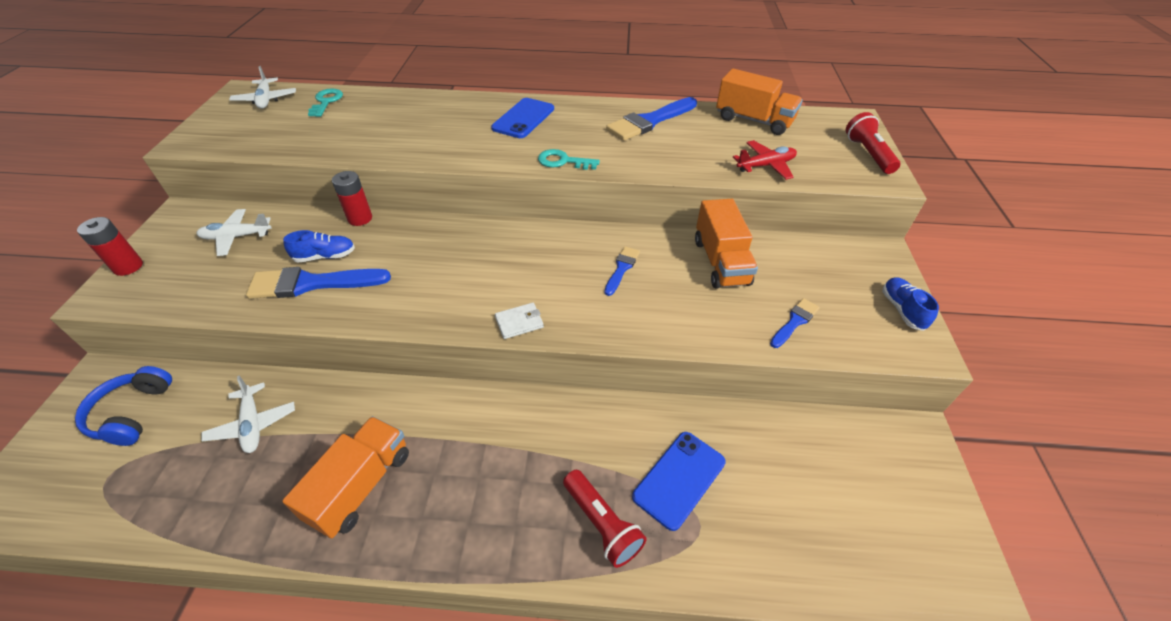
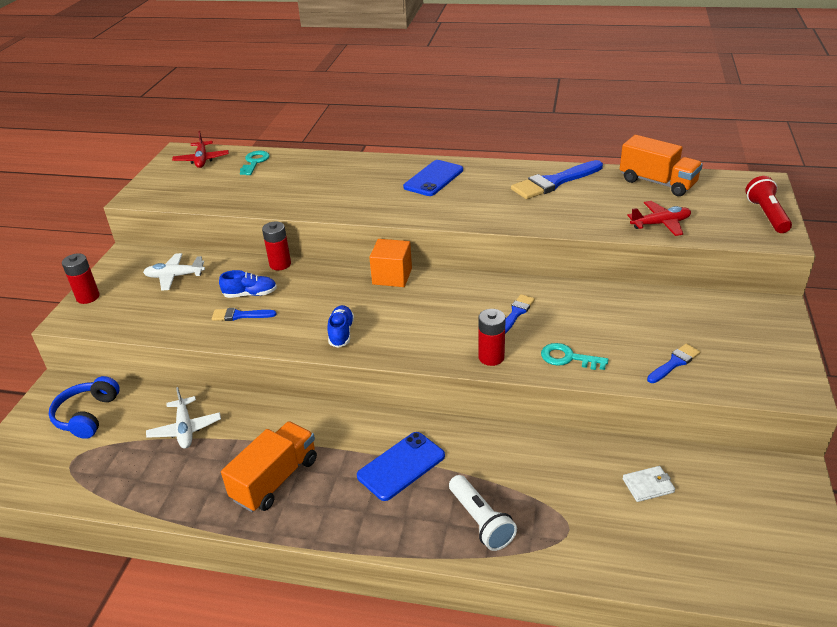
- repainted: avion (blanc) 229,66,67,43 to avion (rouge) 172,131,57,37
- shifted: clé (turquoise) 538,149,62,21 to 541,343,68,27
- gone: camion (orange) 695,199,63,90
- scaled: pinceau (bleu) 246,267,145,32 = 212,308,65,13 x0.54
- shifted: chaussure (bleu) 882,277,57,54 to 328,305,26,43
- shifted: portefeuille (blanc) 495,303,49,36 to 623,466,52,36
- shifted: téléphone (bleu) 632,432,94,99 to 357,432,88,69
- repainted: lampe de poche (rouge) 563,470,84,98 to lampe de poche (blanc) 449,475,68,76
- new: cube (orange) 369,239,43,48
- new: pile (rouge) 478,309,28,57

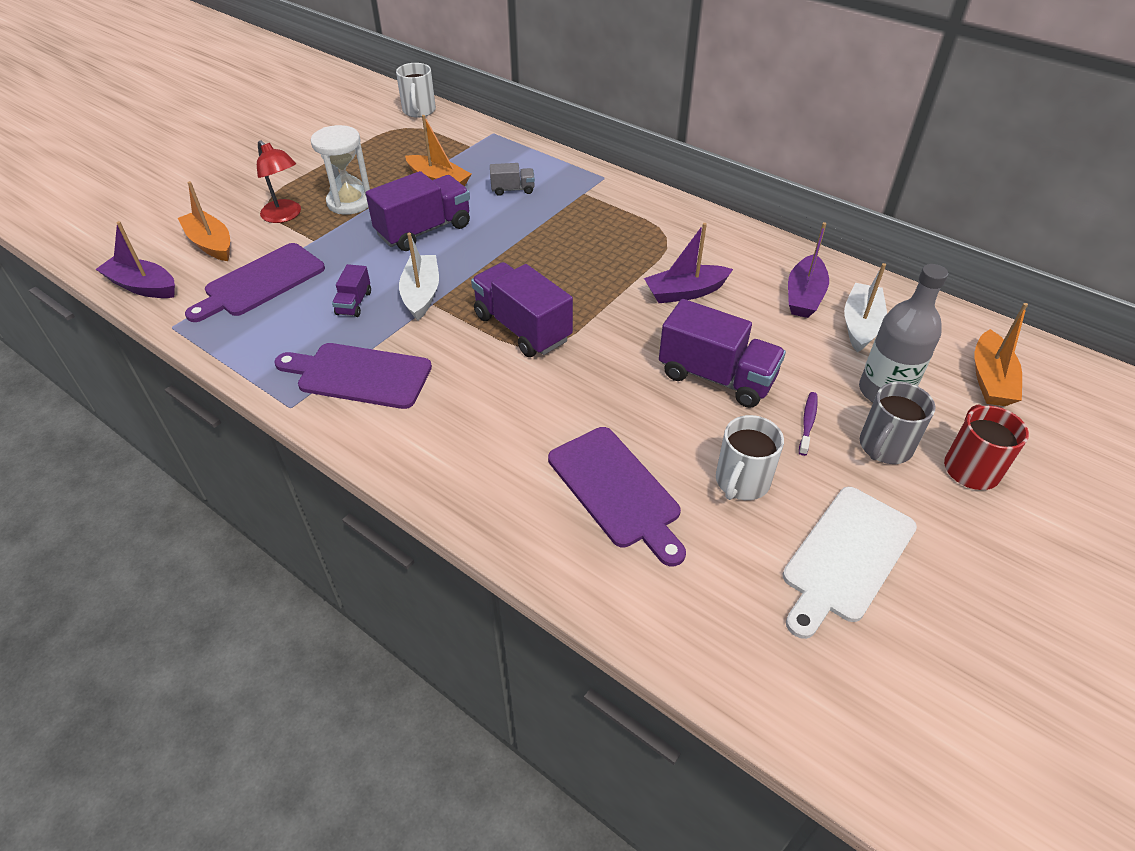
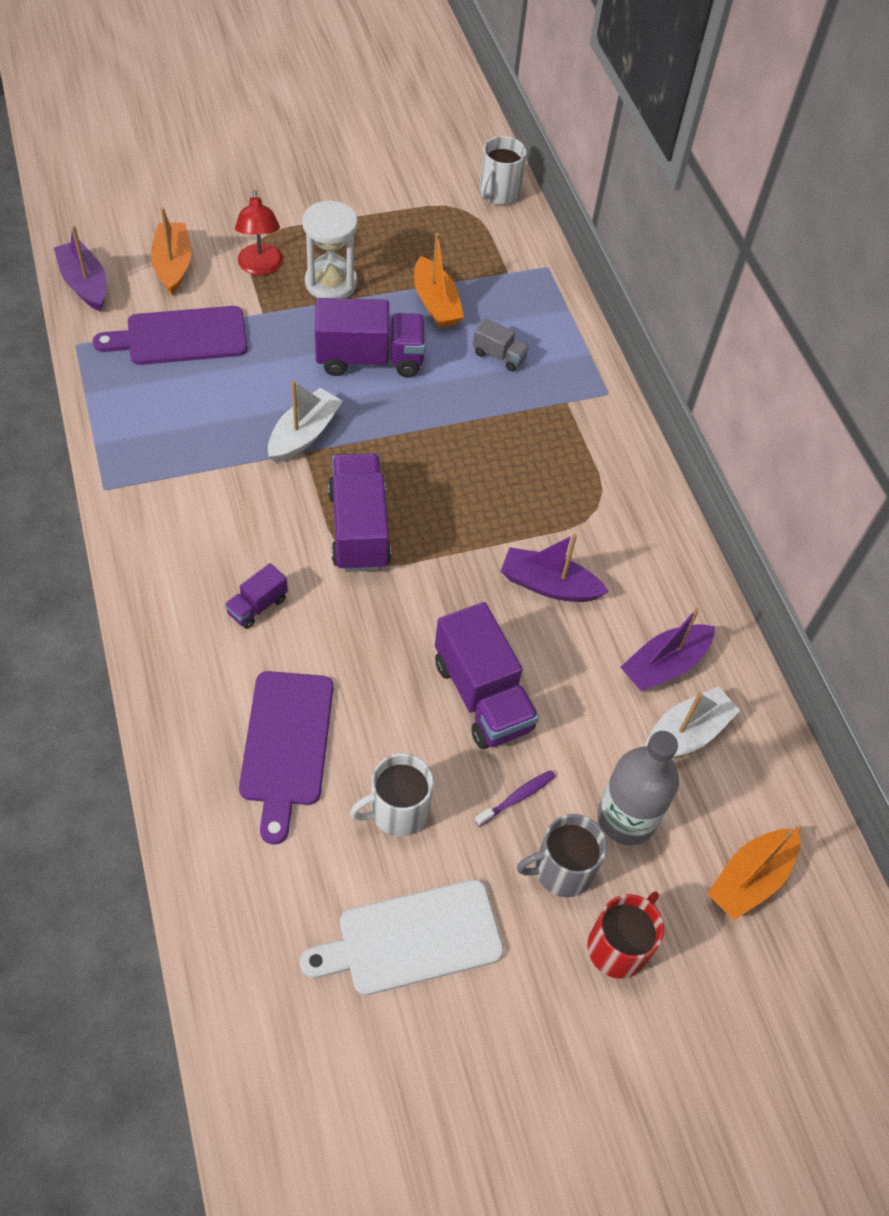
- shifted: camion (violet) 332,264,39,53 to 225,563,63,66
- gone: planche à découper (violet) 274,343,158,66

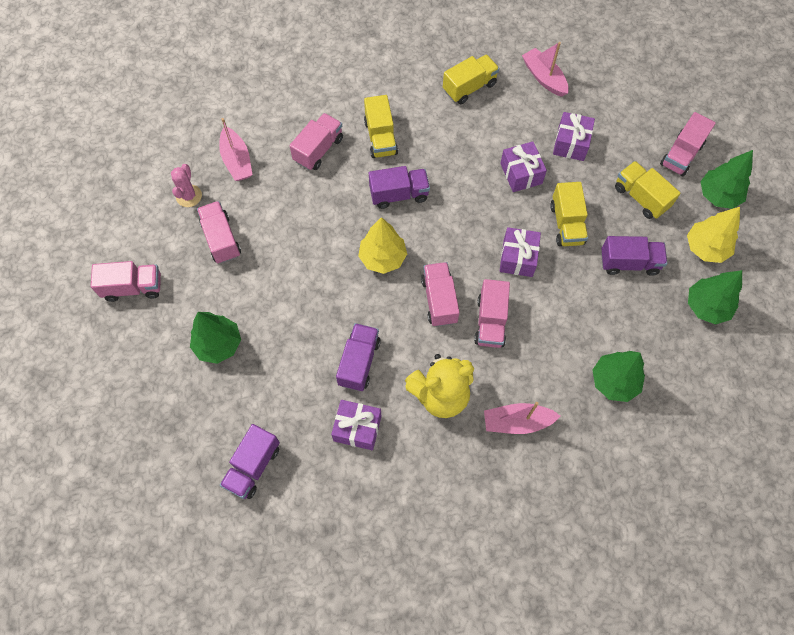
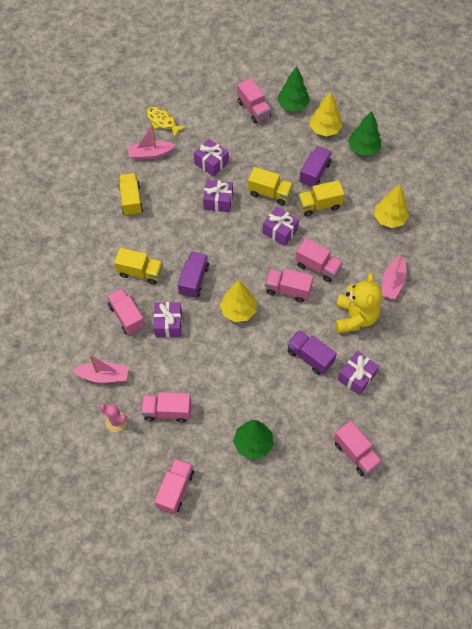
- shifted: camion (jaune) 615,161,65,58 to 298,180,47,37
- repainted: arbre (vert) 593,351,52,51 to arbre (jaune) 374,184,35,44
- repainted: camion (violet) 220,424,60,75 to camion (rose) 334,421,48,55
- new: poisson (jaune) 146,107,41,31
- new: cadeau (violet) 154,302,28,35

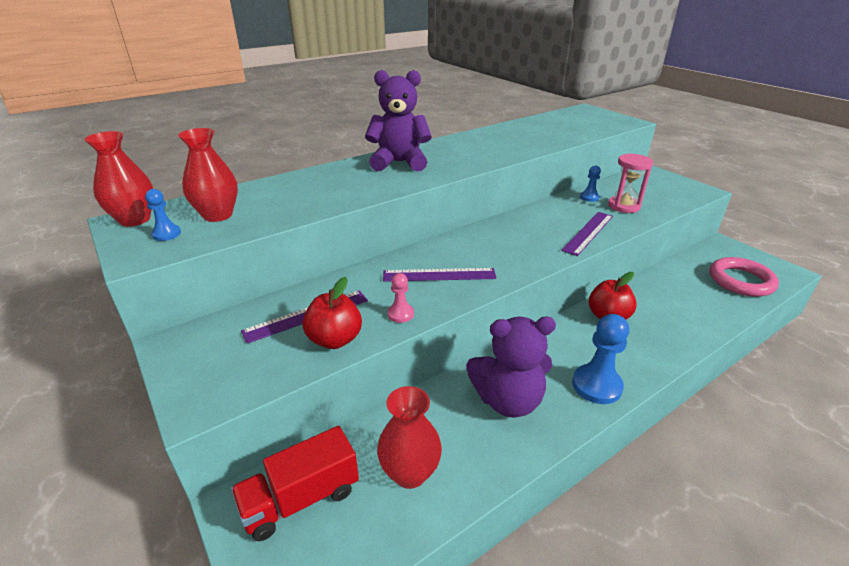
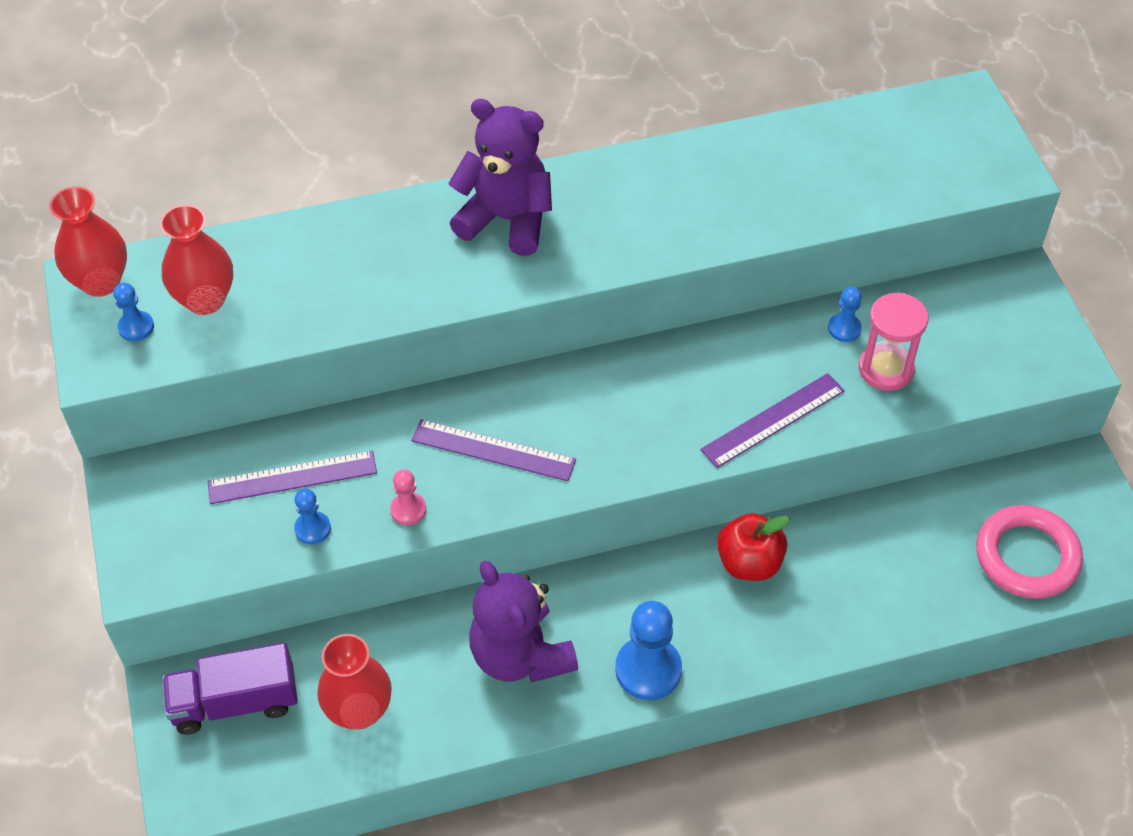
- swapped: pomme (rouge) 302,277,60,72 to pion (bleu) 294,489,37,56
- rotated: ours en peluche (violet) 466,317,90,101 = 469,561,109,122 45 degrees clockwise
- repainted: camion (rouge) 231,426,128,115 to camion (violet) 162,643,136,91

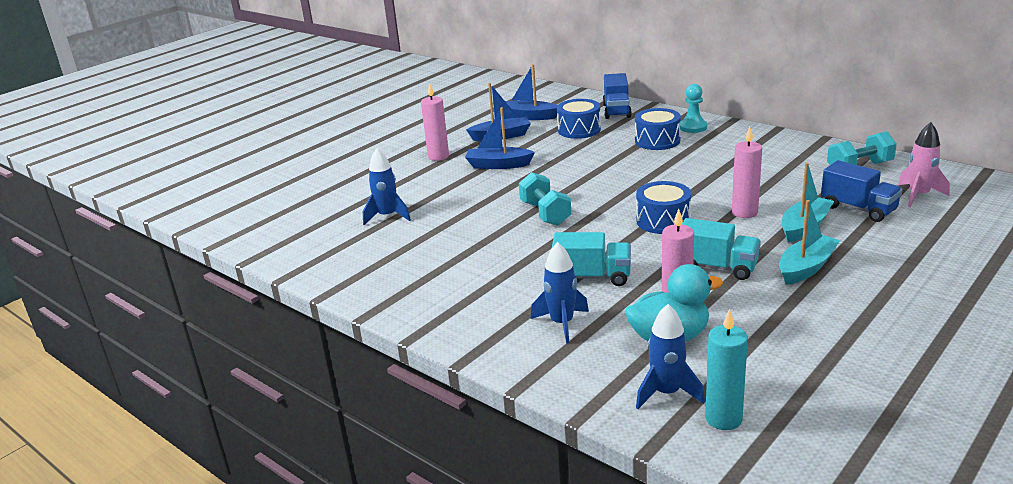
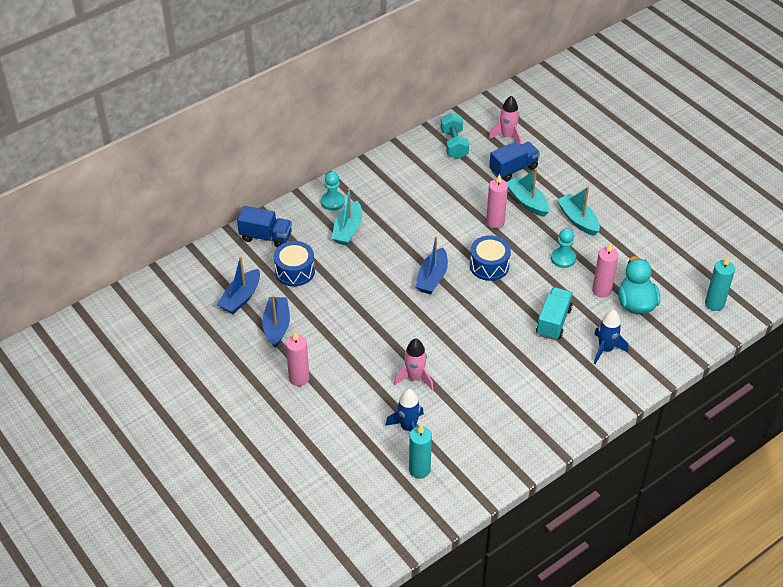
- shifted: bateau (bleu) 465,107,70,62 to 416,236,32,58
- swapped: tambour (bleu) 635,108,46,42 to bateau (turquoise) 332,188,30,58
- gone: haltère (turquoise) 519,172,52,54
- swapped: camion (turquoise) 682,218,79,62 to pion (turquoise) 551,228,25,40
- gone: fusée (bleu) 636,304,69,105
- new: fusée (rose) 394,338,39,52
- new: bougie (turquoise) 409,425,23,54

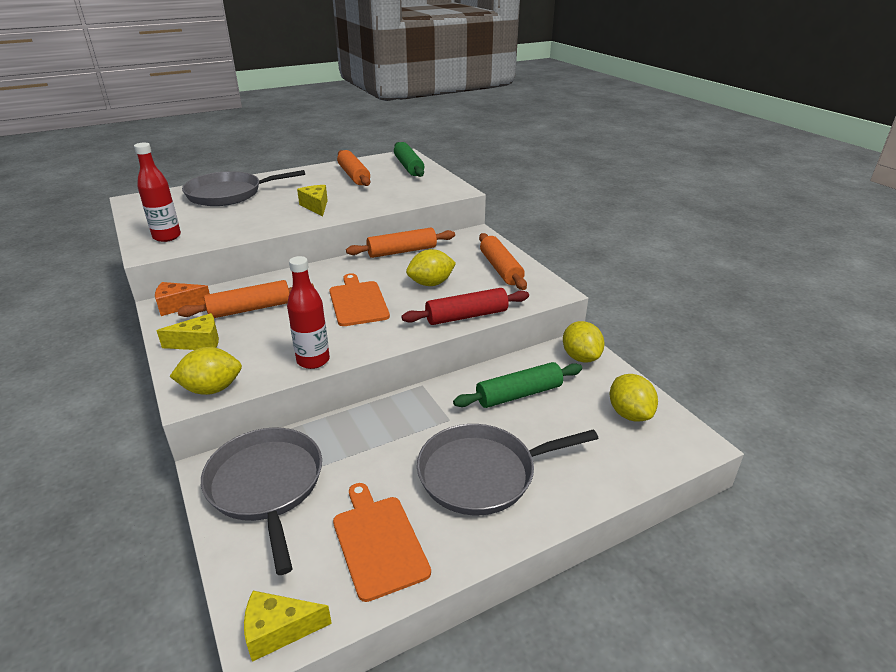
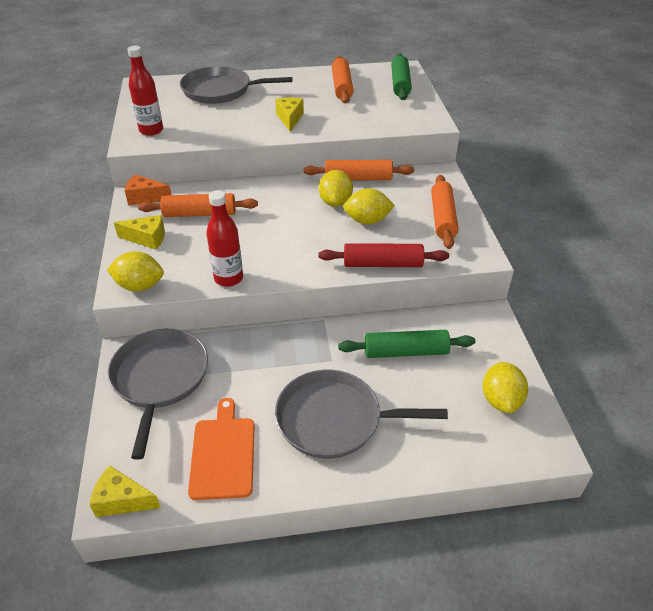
- gone: planche à découper (orange) 329,273,61,53
- shifted: citron (jaune) 563,321,42,42 to 319,170,34,37

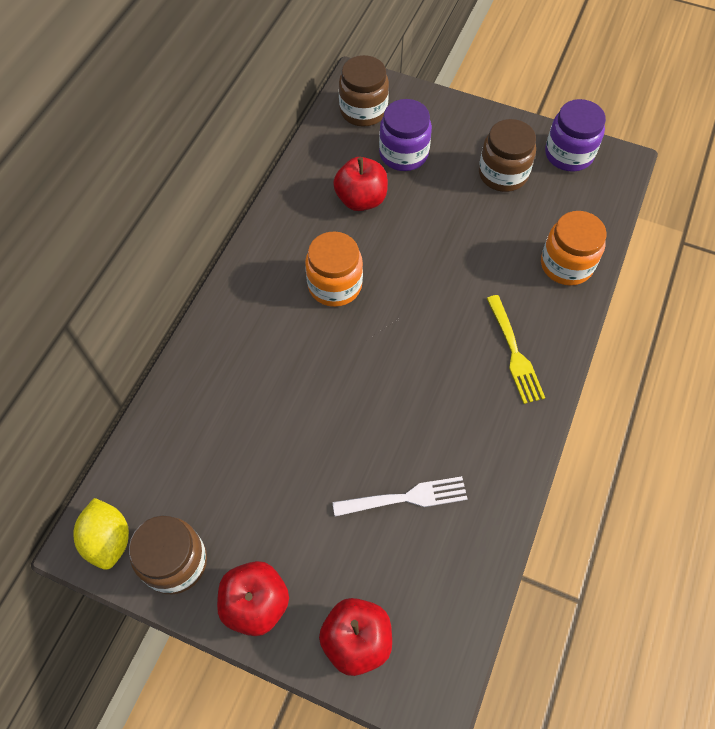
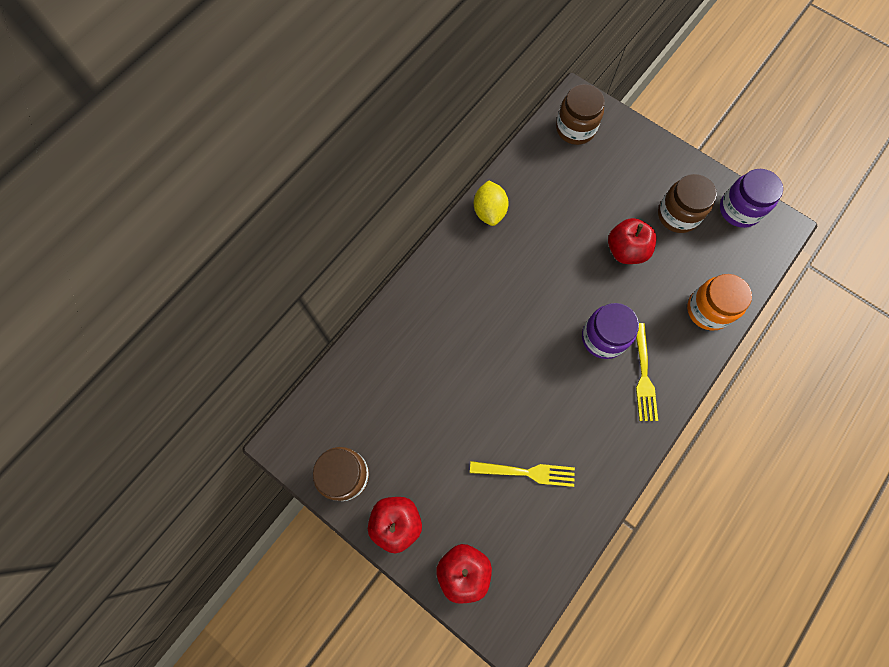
- shifted: bocal (violet) 379,99,53,72 to 582,303,57,56
- shifted: pomme (rouge) 333,157,55,54 to 608,218,49,46
- gone: bocal (orange) 305,231,58,76
- repainted: fourchette (blanc) 332,476,136,41 to fourchette (jaune) 470,461,105,26
- shifted: citron (jaune) 73,498,56,72 to 474,180,35,46

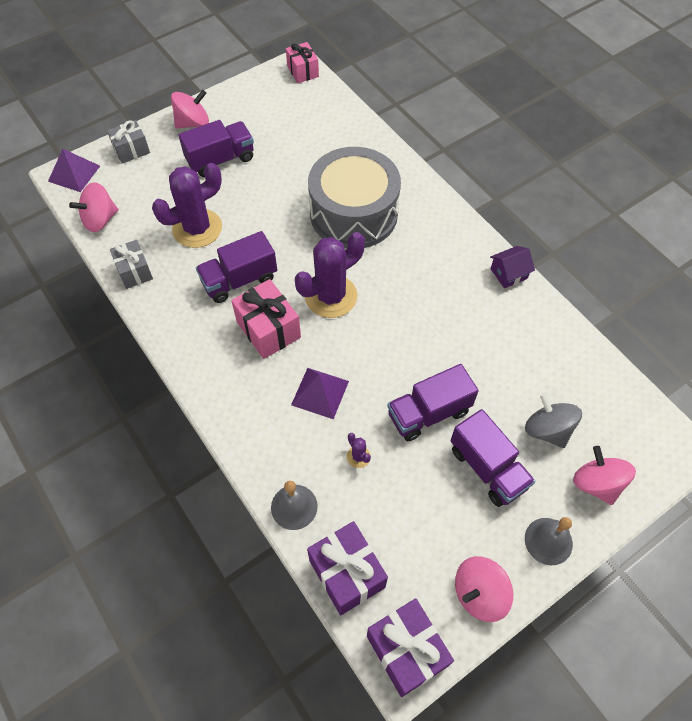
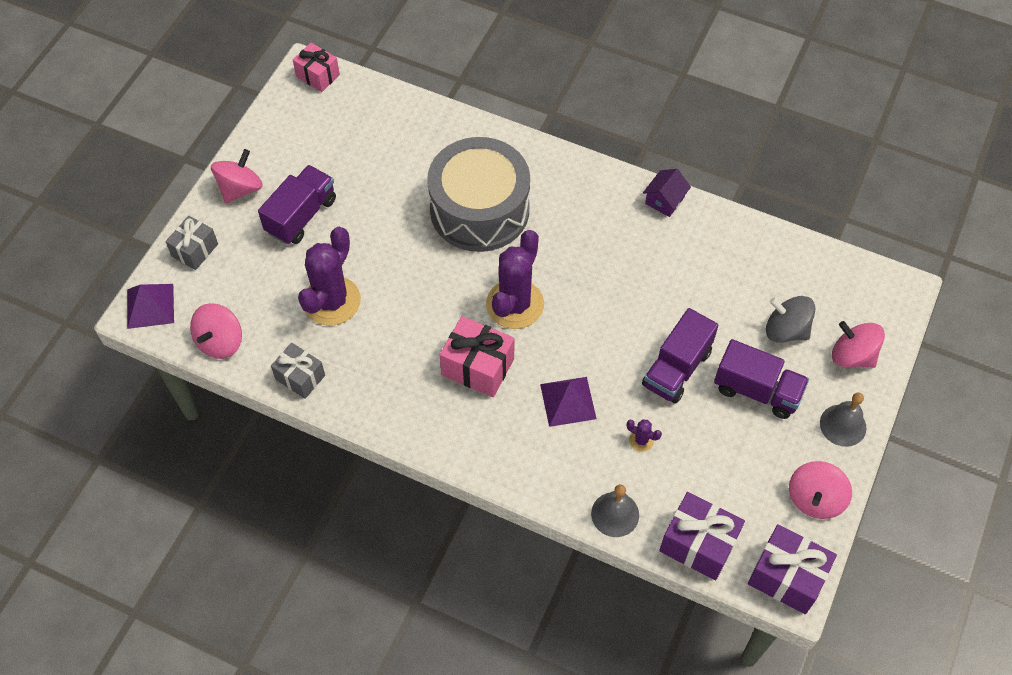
- gone: camion (violet) 196,231,81,72

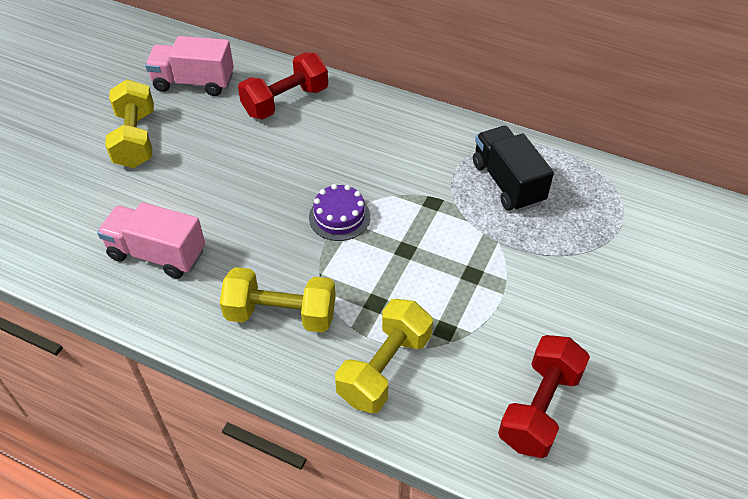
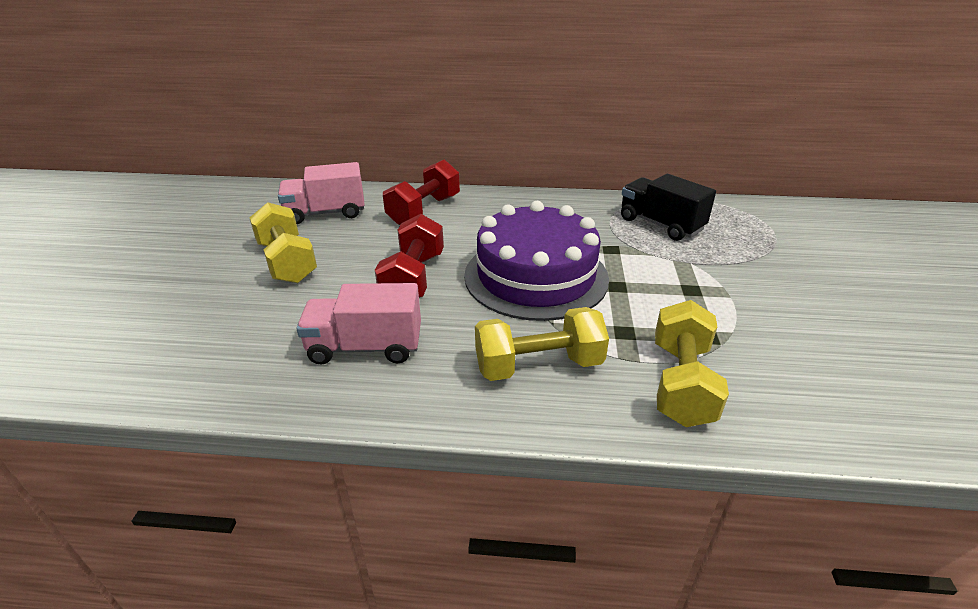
- scaled: gâteau (violet) 309,184,61,57 = 464,201,145,120 x2.26
- shifted: haltère (rouge) 498,335,92,123 to 375,214,69,84

